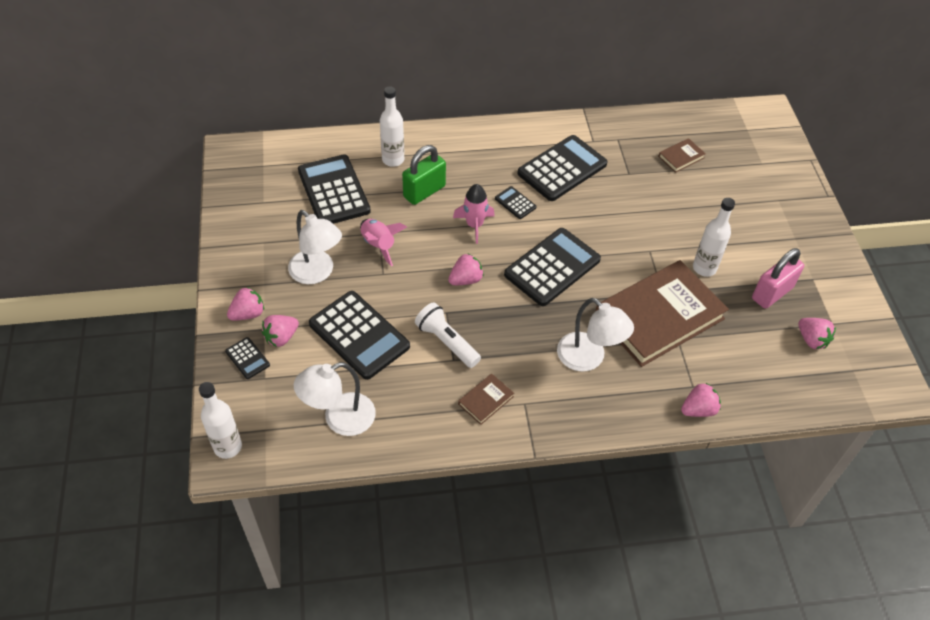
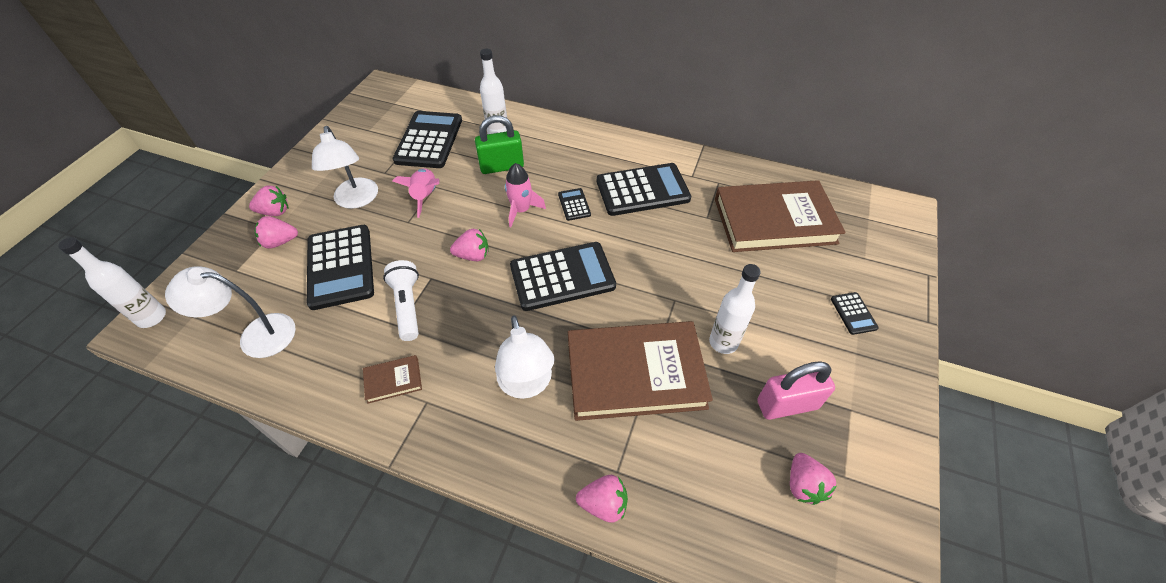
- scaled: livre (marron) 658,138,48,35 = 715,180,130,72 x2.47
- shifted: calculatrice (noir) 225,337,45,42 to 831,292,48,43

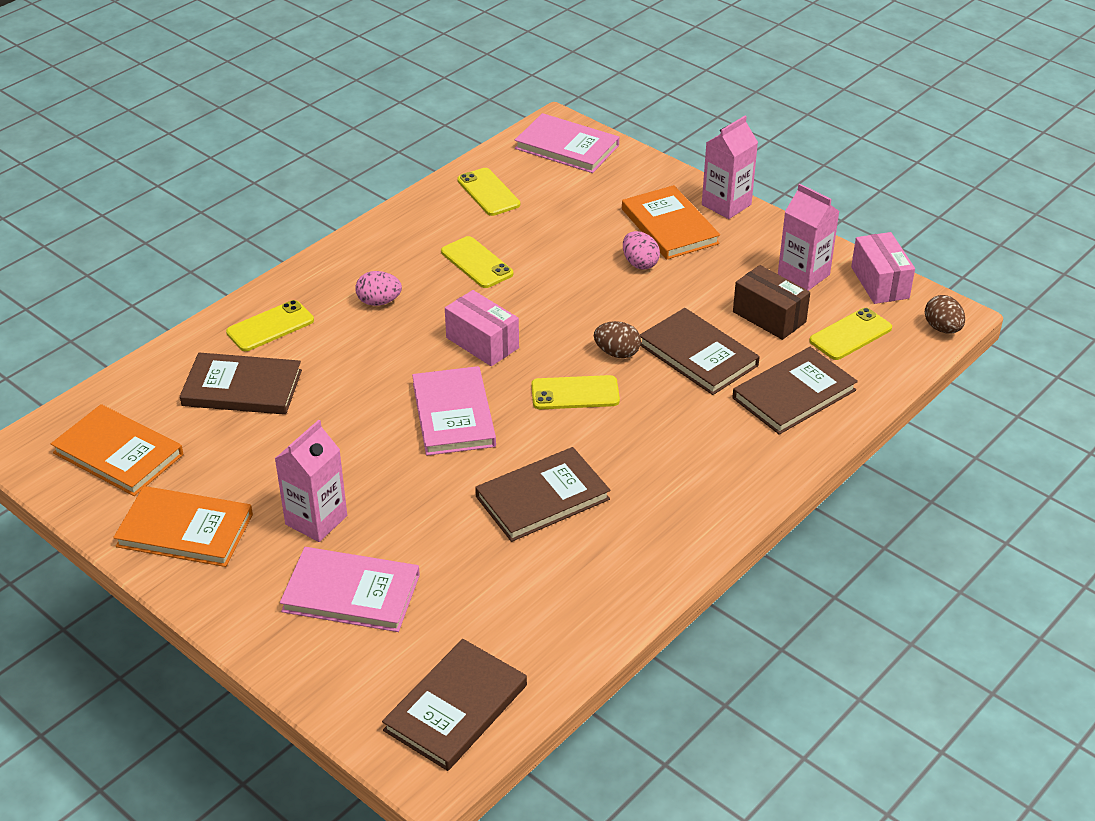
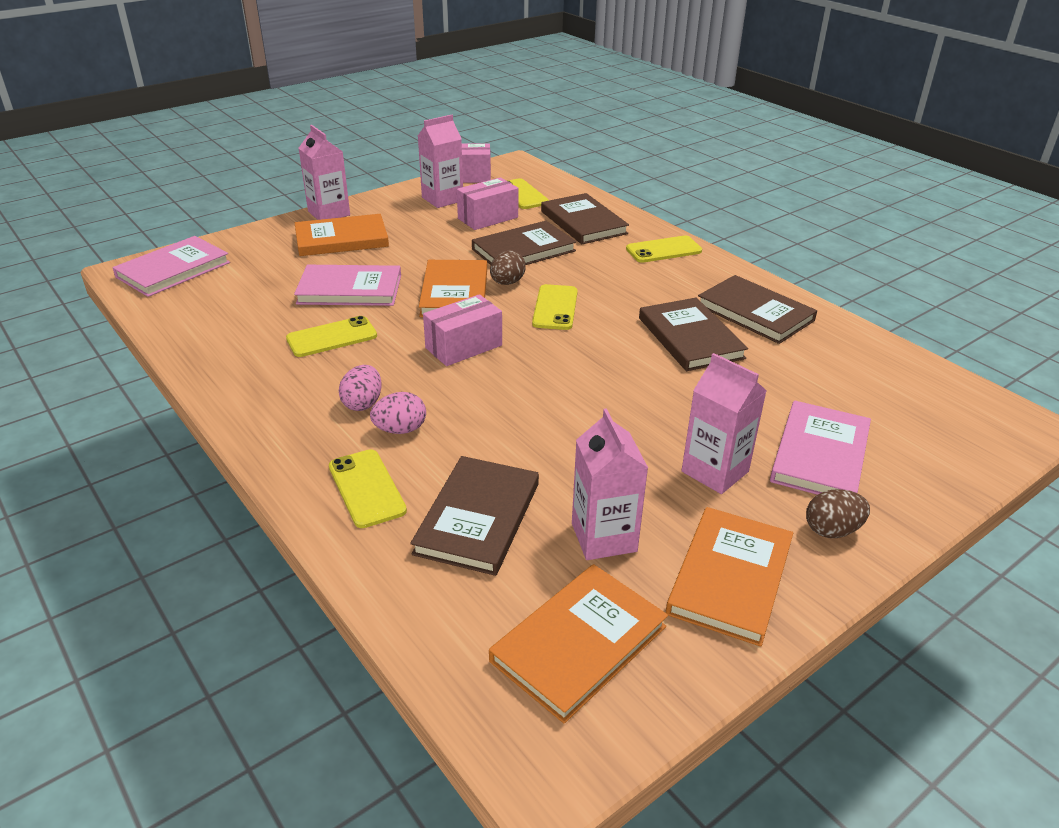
- shifted: téléphone (jaune) 457,168,63,48 to 626,235,76,28
- shifted: œuf (rose) 623,231,37,39 to 370,392,56,42
- repainted: boîte (marron) 733,265,77,75 to boîte (rose) 457,177,61,53
- shifted: œuf (marron) 925,295,40,39 to 806,489,64,49
- shifted: livre (rose) 412,366,84,90 to 294,265,107,41
- shifted: livre (marron) 382,639,145,132 to 698,275,119,69
- new: livre (orange) 419,260,68,57
- new: brique de lait (rose) 572,408,76,152

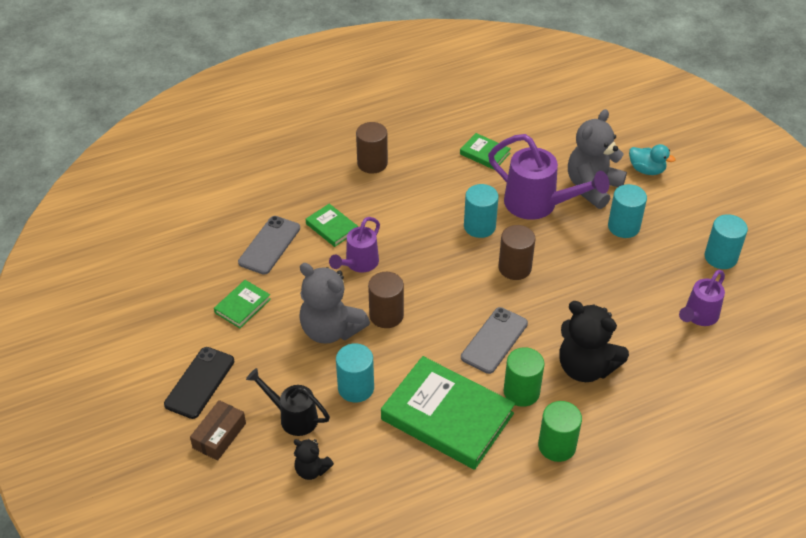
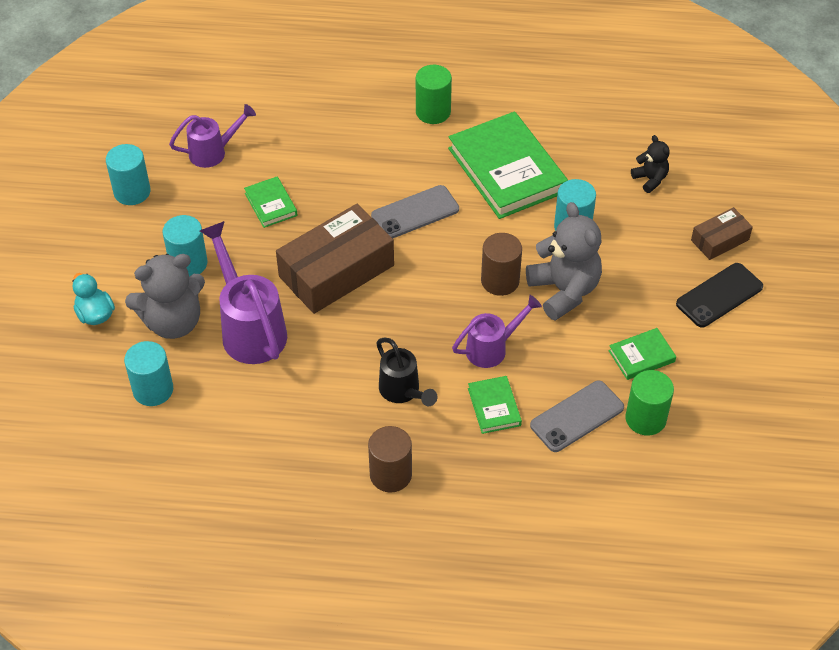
- shifted: livre (vert) 460,133,51,37 to 244,176,53,52
- shifted: cylindre (turquoise) 464,184,35,54 to 124,341,49,65
- swapped: cylindre (marron) 498,225,38,55 to boîte (marron) 276,204,118,110
- gone: ours en peluche (noir) 559,301,70,81
- shifted: cylindre (vert) 504,347,41,60 to 625,370,49,66
- shifted: arrosoir (noir) 246,368,84,68 to 377,338,60,68

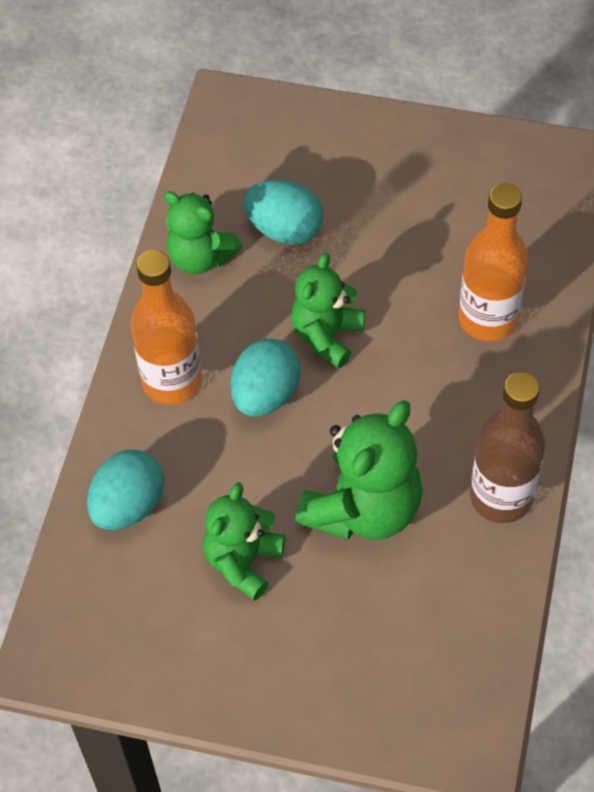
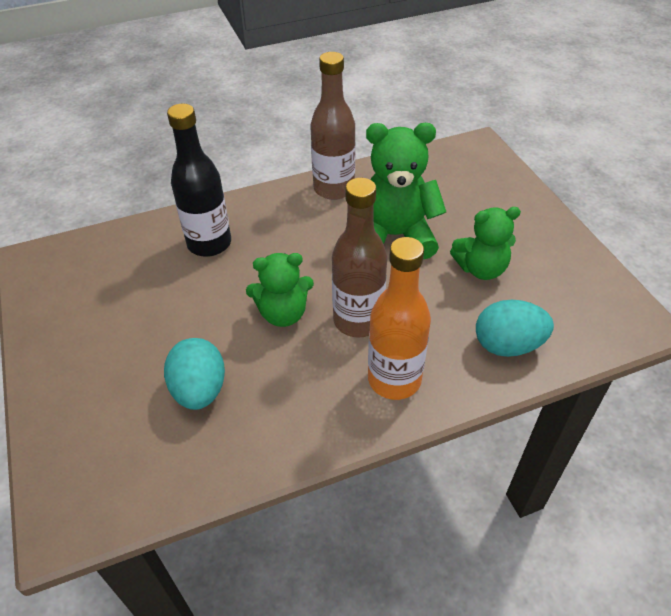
- repainted: bouteille (orange) 459,183,69,159 to bouteille (noir) 167,104,64,153
- gone: ours en peluche (vert) 164,191,78,83
- swapped: œuf (turquoise) 231,339,70,78 to bouteille (marron) 332,178,55,159

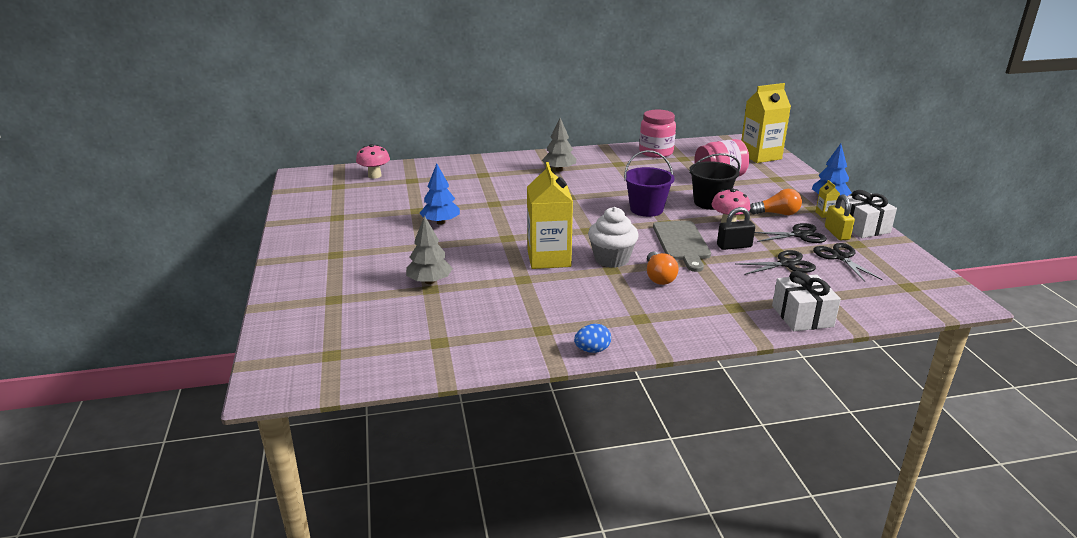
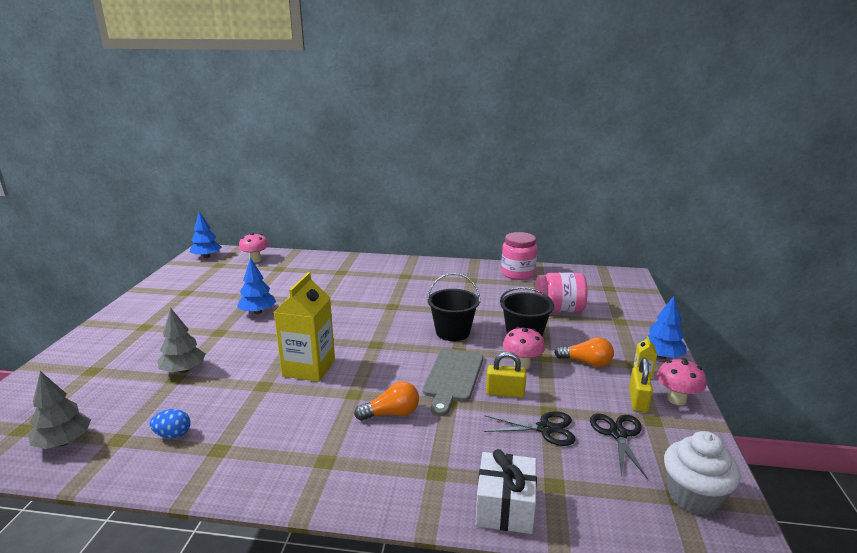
- gone: brique de lait (jaune) 741,83,50,80
- shifted: arbre (gris) 542,118,34,54 to 29,371,62,78
- repainted: seau (violet) 624,150,51,67 to seau (noir) 427,273,53,68
- swapped: cadeau (blanc) 841,190,56,48 to champignon (rose) 657,358,49,47
- shifted: muffin (blanc) 588,207,51,61 to 664,431,77,84
- repainted: cadenas (noir) 717,207,38,43 to cadenas (jaune) 486,352,40,46
- gone: ciseaux (noir) 755,223,72,20
- rotated: ampoule (orange) 647,251,32,34 = 354,381,65,40 120 degrees counterclockwise
- shifted: œuf (bleu) 574,324,37,29 to 150,409,41,29
- new: arbre (bleu) 190,211,32,47

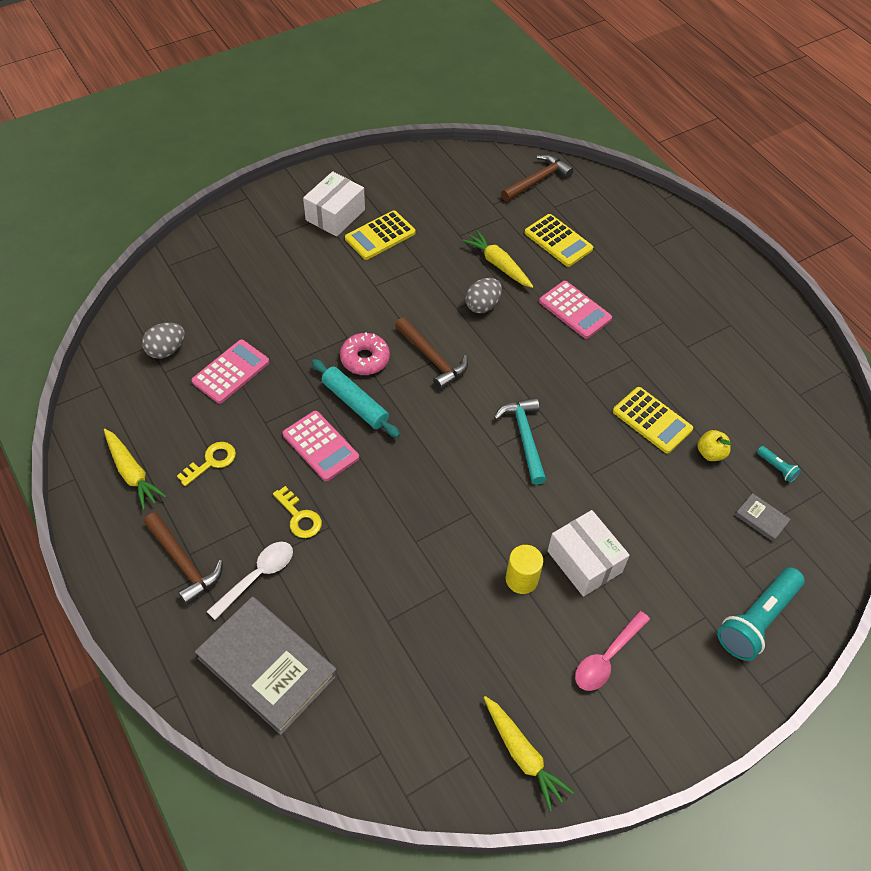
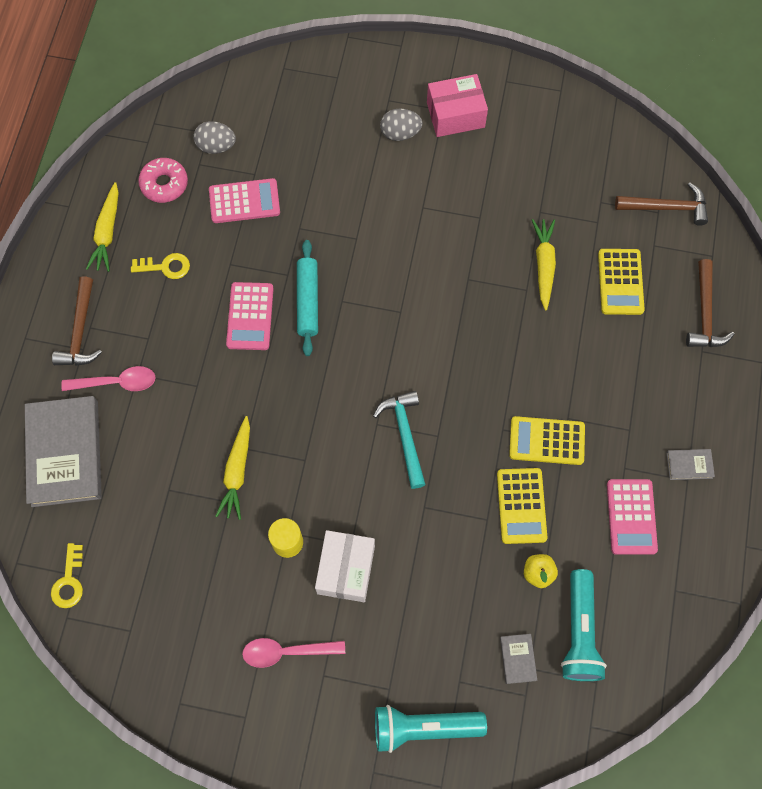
- repainted: boîte (blanc) 303,171,62,66 to boîte (rose) 427,74,61,63
- shifted: calculatrice (jaune) 345,210,70,50 to 509,416,76,49
- shifted: œuf (gris) 465,278,37,35 to 380,109,43,32
- shifted: calculatrice (rose) 539,281,73,58 to 607,479,51,76
- shifted: marteau (marron) 395,317,73,73 to 686,259,49,88
- shifted: beignet (rose) 340,332,50,43 to 138,158,50,45
- rotated: marteau (turquoise) 494,398,52,87 = 373,391,53,98 45 degrees counterclockwise
- scaled: lampe de poche (turquoise) 757,446,44,37 = 561,569,46,112 x2.25
- shifted: clé (jaune) 273,486,49,52 to 51,543,32,65
- repainted: cuillère (blanc) 206,542,87,78 to cuillère (rose) 61,366,95,25
- shifted: carotte (jaune) 484,696,90,115 to 215,416,35,104
- new: livre (gris) 666,449,49,31

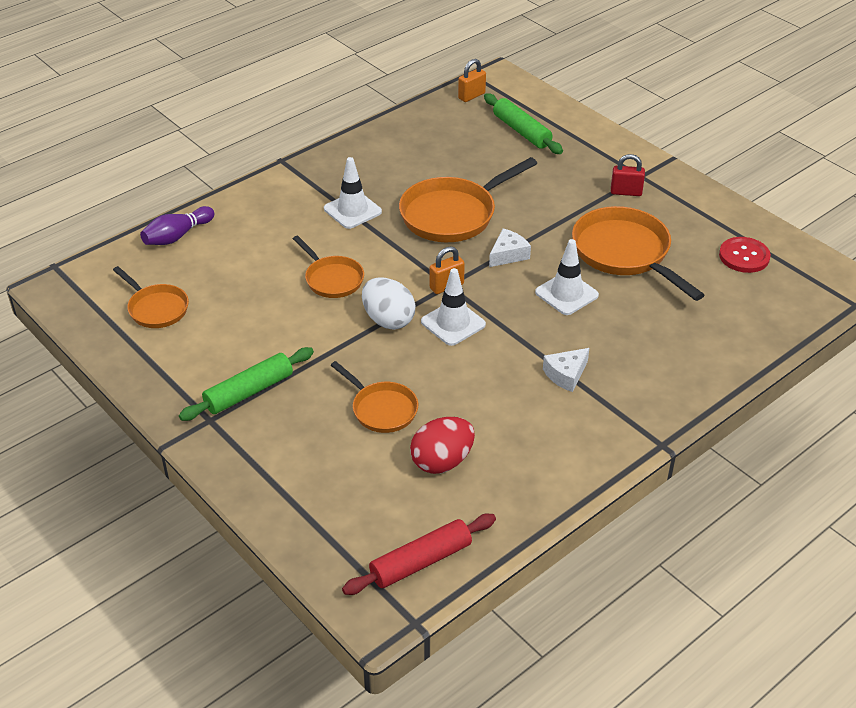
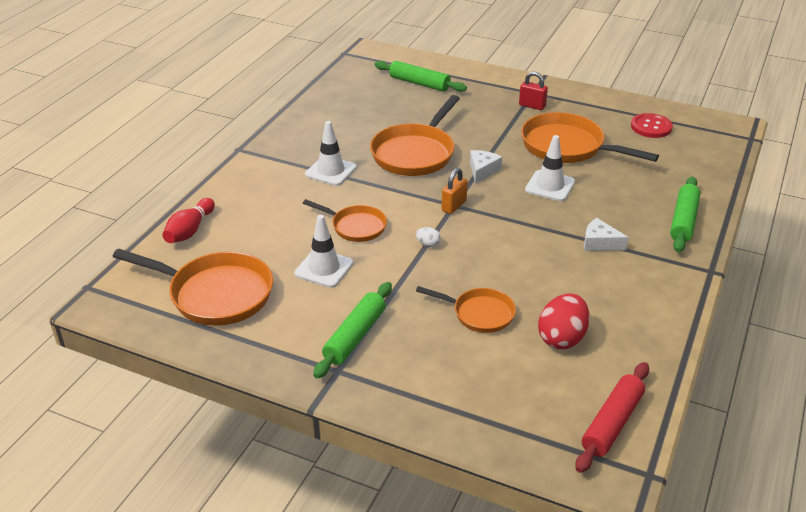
- gone: cadenas (orange) 458,59,28,43
- rotated: cadenas (rouge) 611,154,34,42 = 519,72,29,38 45 degrees clockwise
- repainted: quille (violet) 140,206,74,39 to quille (rouge) 163,198,52,45
- scaled: poêle (orange) 113,266,76,62 = 112,249,161,77 x1.71
- shifted: cône de chantier (blanc) 421,268,65,78 to 294,215,59,73
- scaled: œuf (blanc) 362,277,54,53 = 416,227,25,20 x0.45
- rotated: fromage (blanc) 543,348,46,44 = 584,218,45,33 90 degrees clockwise
- new: rouleau à pâtisserie (vert) 670,176,30,76

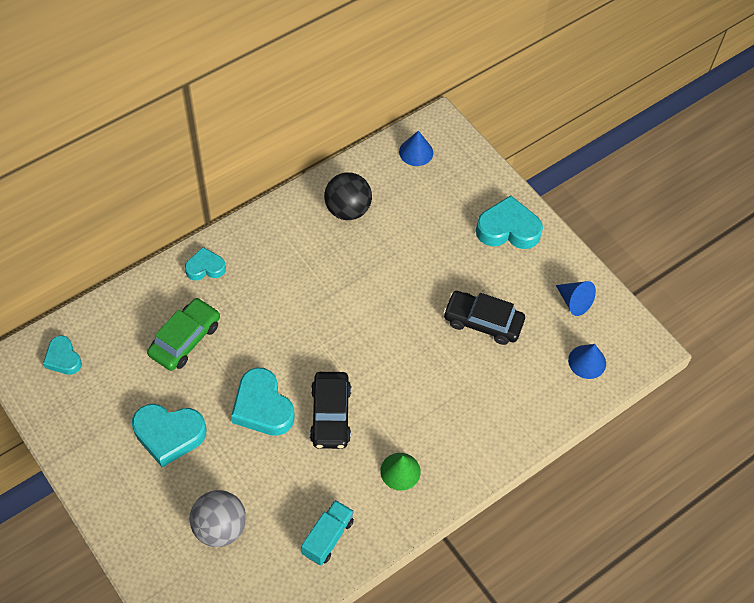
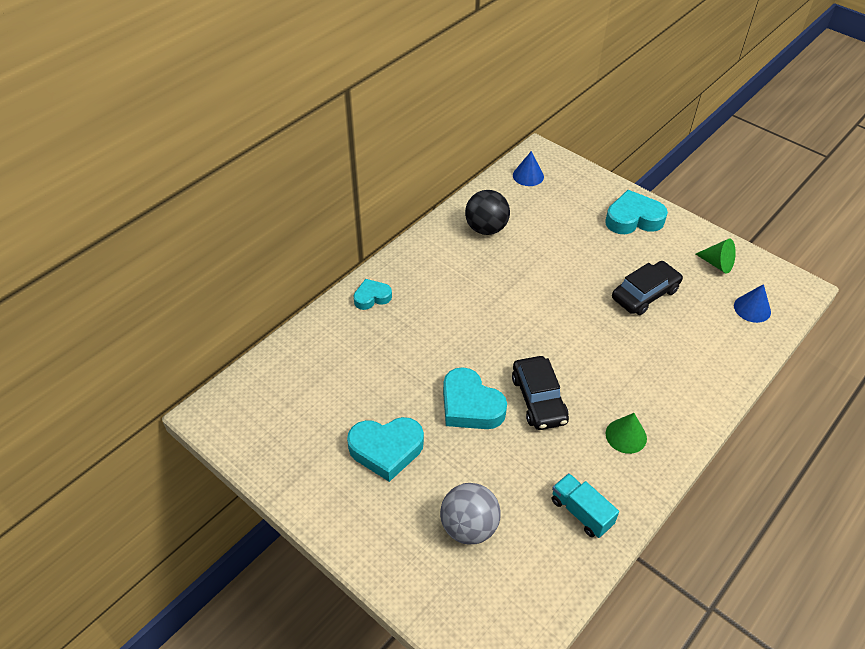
- repainted: cône (bleu) 556,281,40,35 to cône (vert) 696,238,40,36
- rotated: voiture (noir) 443,291,82,54 = 612,261,71,54 135 degrees clockwise
- gone: voiture (vert) 147,298,73,73
- gone: cœur (turquoise) 43,336,39,39
- rotated: camion (turquoise) 301,500,53,65 = 552,473,67,65 60 degrees counterclockwise

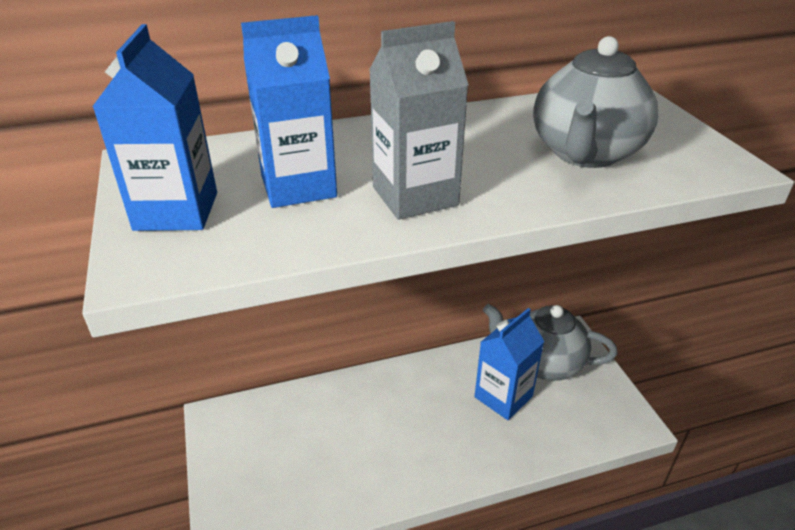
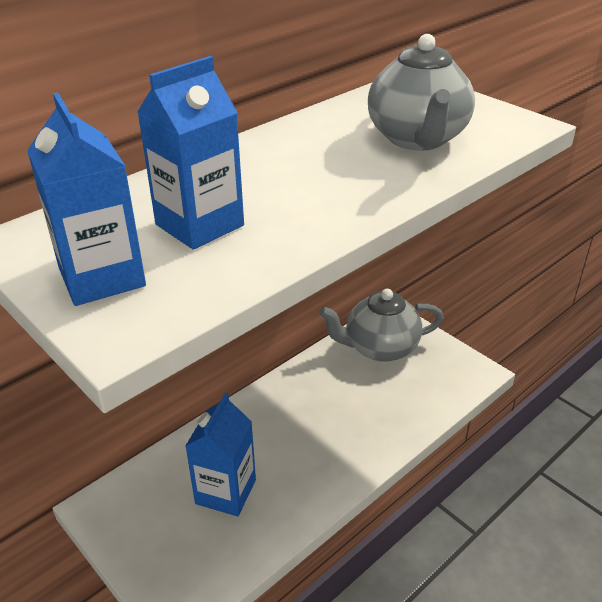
- gone: brique de lait (gris) 369,21,100,199
- shifted: brique de lait (bleu) 474,308,70,112 to 185,392,71,124

